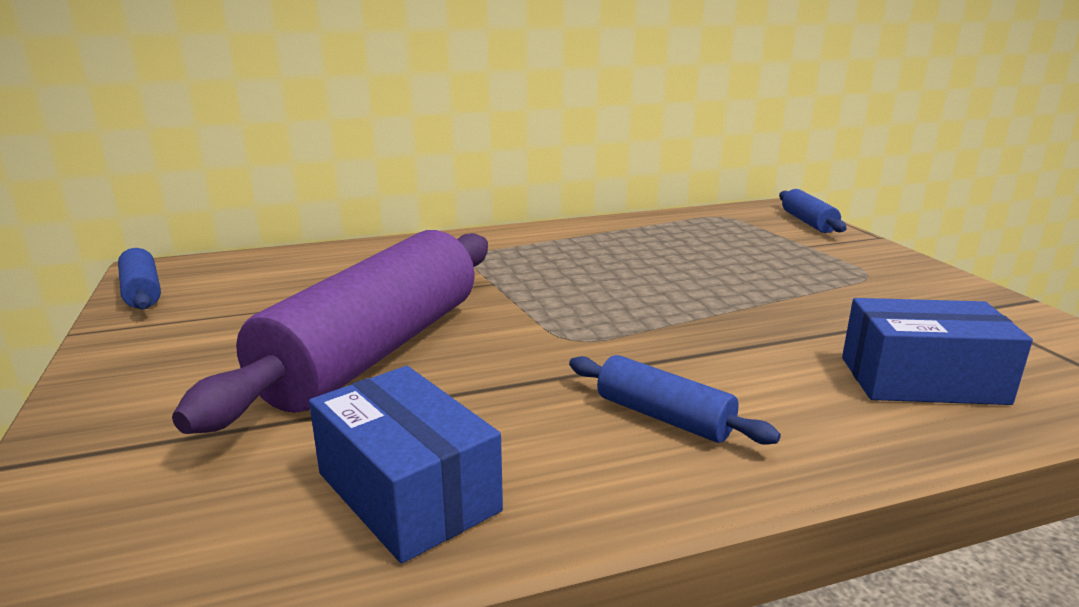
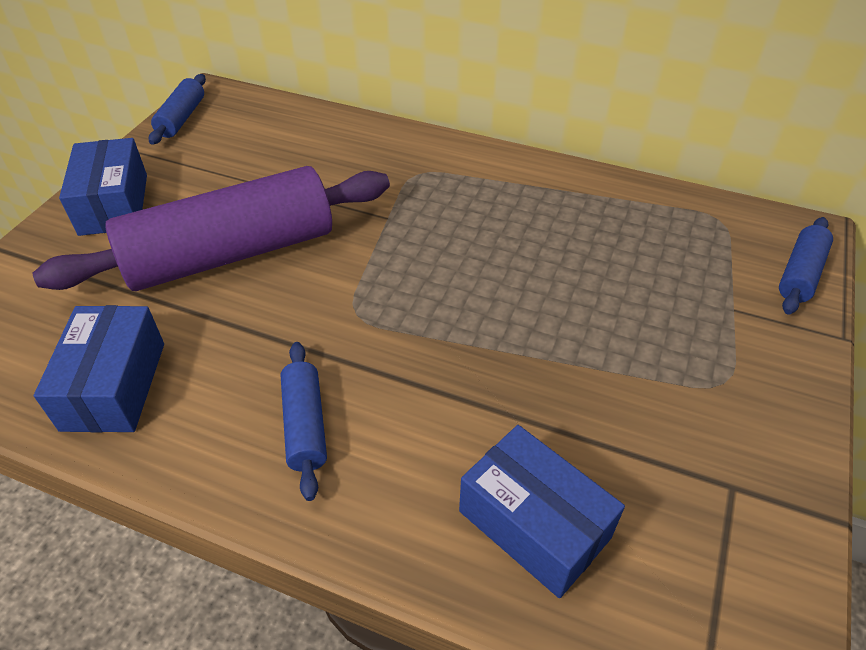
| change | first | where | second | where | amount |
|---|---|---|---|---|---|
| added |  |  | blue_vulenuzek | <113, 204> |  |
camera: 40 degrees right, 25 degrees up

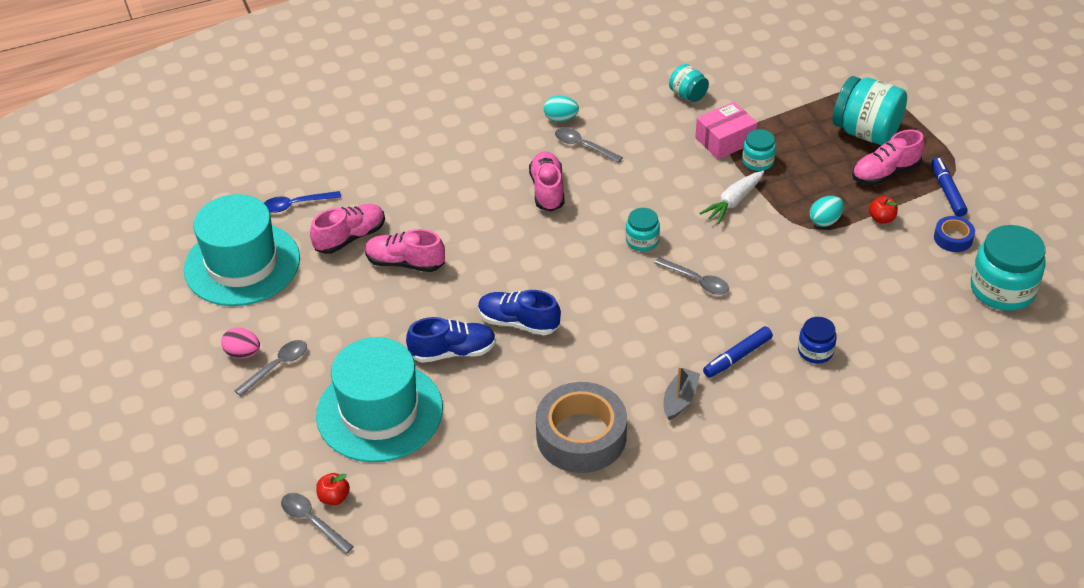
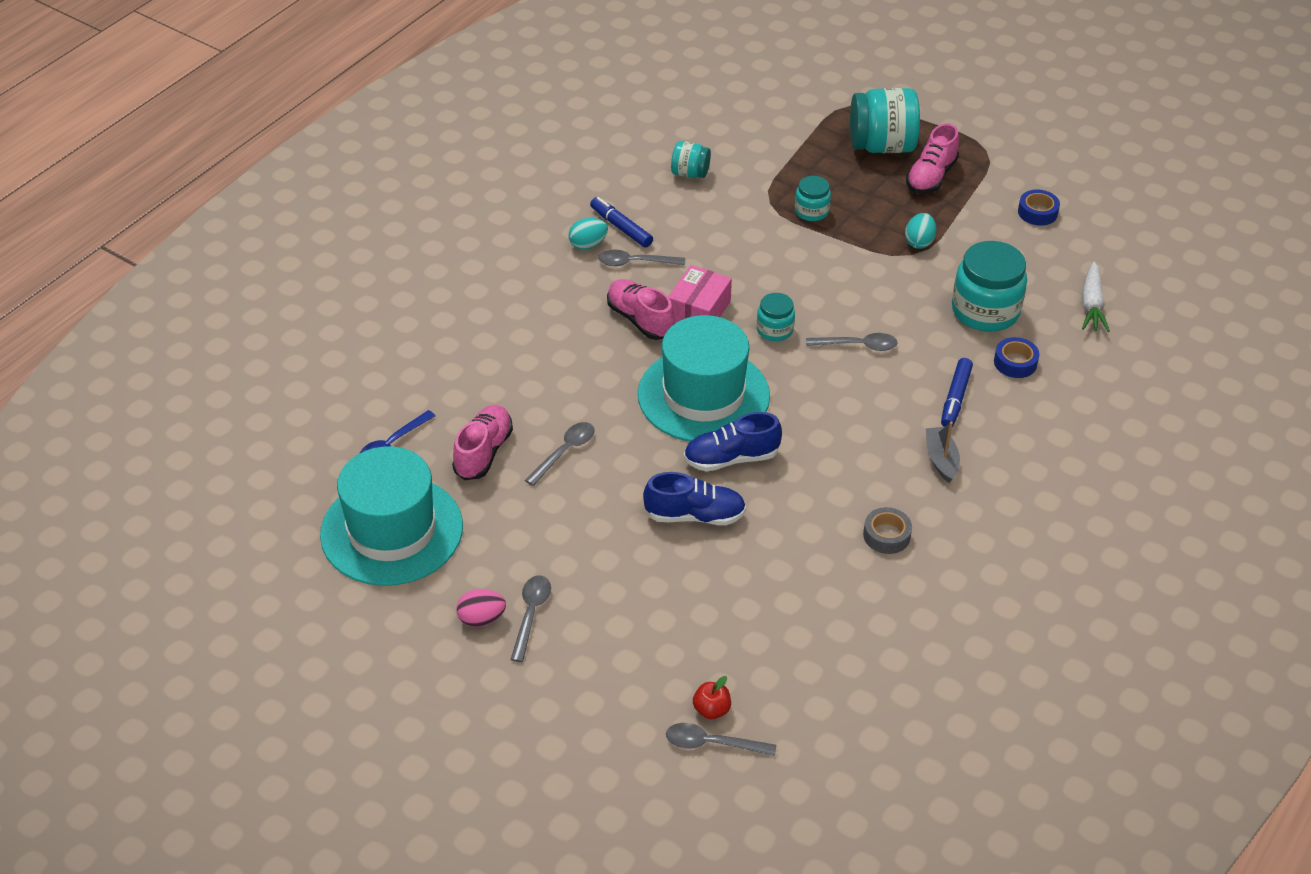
| change | first | where | second | where | amount |
|---|---|---|---|---|---|
| replaced | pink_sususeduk | <405, 263> | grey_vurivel | <565, 452> |  |
| moved | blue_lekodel | <947, 191> |  | <621, 227> |  |
| moved | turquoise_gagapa | <379, 412> |  | <703, 395> |  |
| turned | blue_sususeduk | <453, 352> |  | <695, 515> | 45 degrees clockwise |
| moved | pink_vulenuzek | <725, 140> |  | <699, 311> |  |
| resized | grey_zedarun | <581, 436> |  | <886, 535> | x0.47 |
| moved | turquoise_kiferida | <1002, 289> |  | <985, 311> |  |
| replaced | blue_kiferida | <815, 351> | blue_zedarun | <1015, 362> |  |
| moved | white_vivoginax | <733, 202> |  | <1091, 305> |  |
| removed | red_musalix | <881, 218> |  |  |  |
camera: 35 degrees left, 0 degrees up

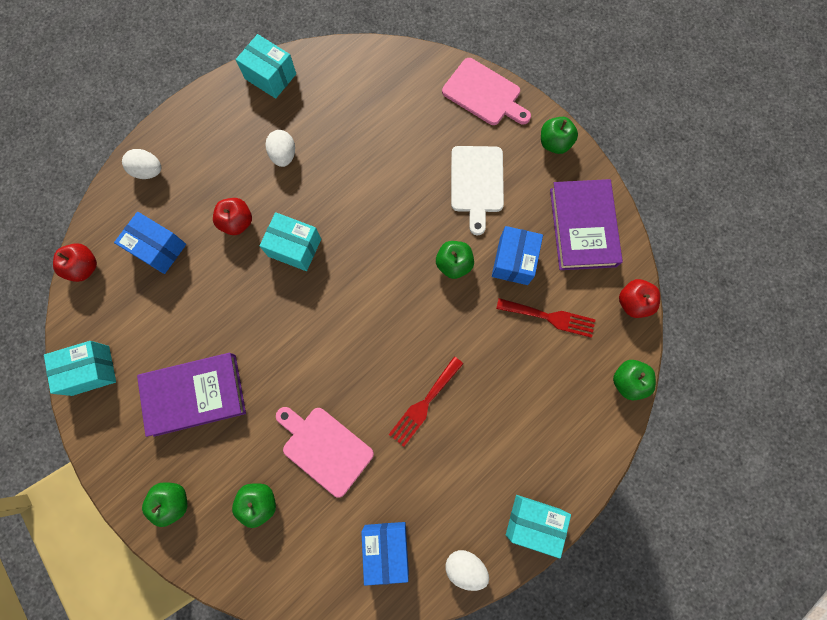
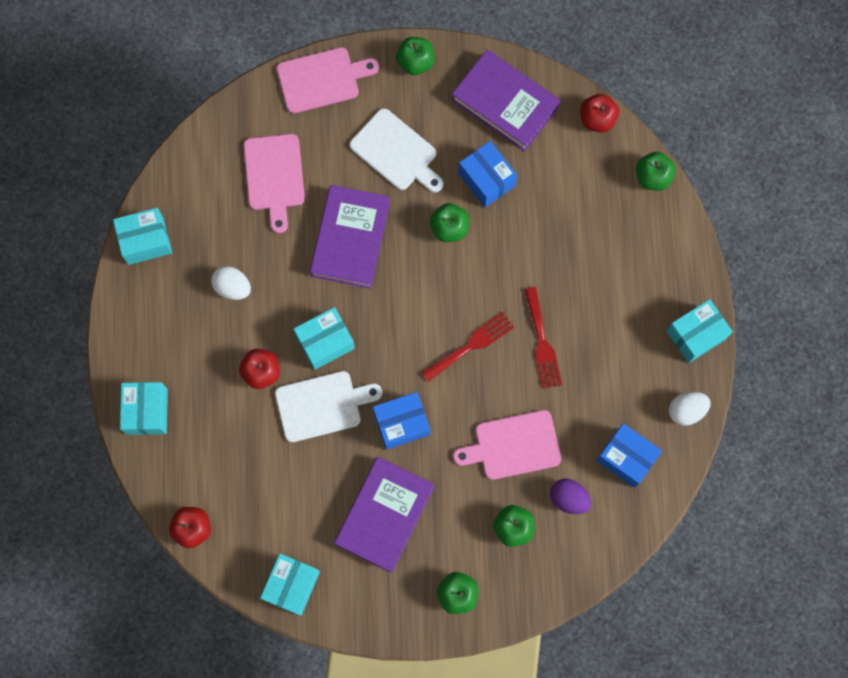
| change | first | where | second | where | amount |
|---|---|---|---|---|---|
| replaced | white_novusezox | <148, 171> | turquoise_vulenuzek | <147, 411> |  |
| added |  |  | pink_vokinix | <274, 176> |  |
| added |  |  | white_vokinix | <322, 405> |  |
| added |  |  | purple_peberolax | <350, 239> |  |
| moved | blue_vulenuzek | <158, 248> |  | <401, 423> |  |
| moved | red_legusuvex | <550, 317> |  | <471, 345> |  |
| added |  |  | purple_novusezox | <568, 498> |  |
camera: 50 degrees left, 0 degrees up

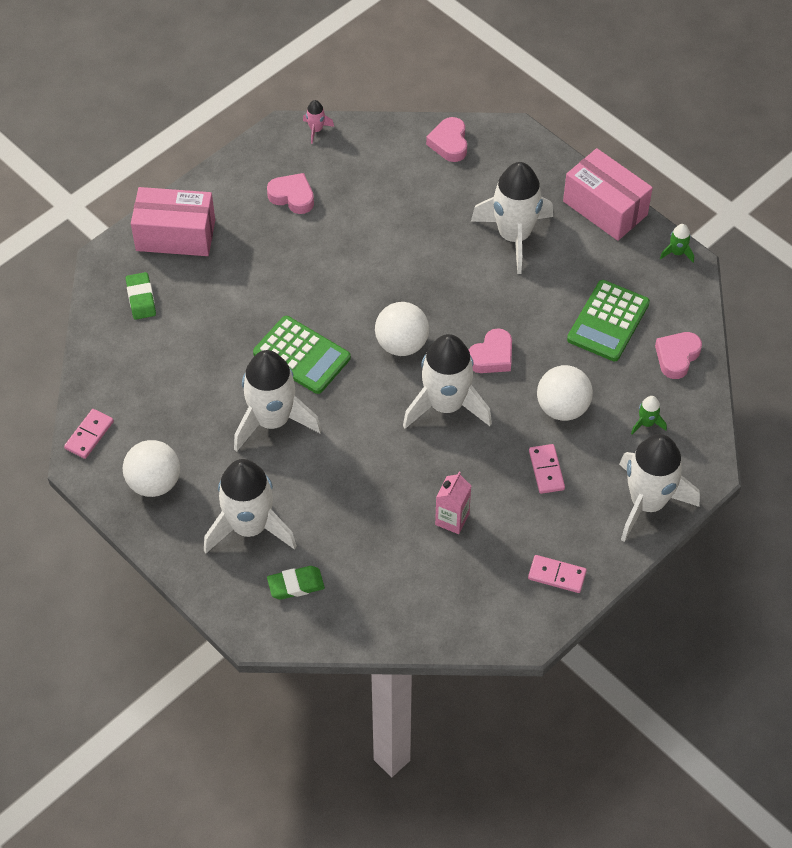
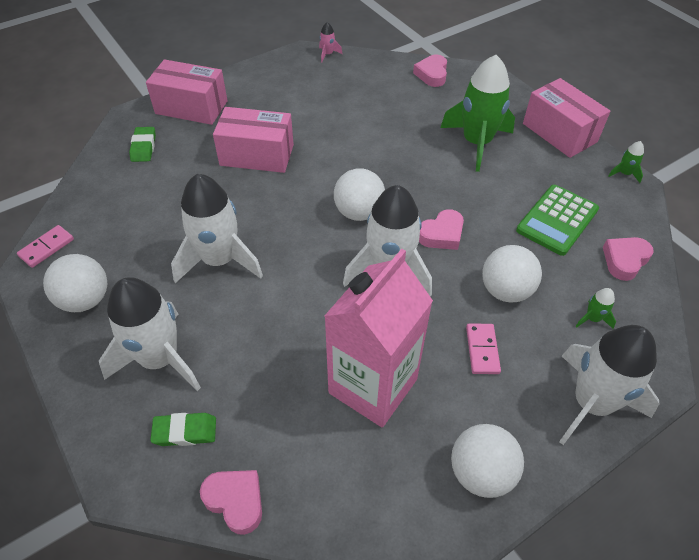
| change | first | where | second | where | amount |
|---|---|---|---|---|---|
| moved | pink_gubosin | <292, 197> |  | <235, 501> |  |
| added |  |  | pink_vulenuzek | <257, 155> |  |
| resized | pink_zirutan | <452, 519> |  | <373, 386> | x2.26 |
| recoloured | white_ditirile | <514, 236> | green_ditirile | <476, 143> |  |
| replaced | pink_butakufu | <557, 575> | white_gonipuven | <481, 473> |  |
| removed | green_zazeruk | <301, 356> |  |  |  |
camera: 10 degrees right, 5 degrees down

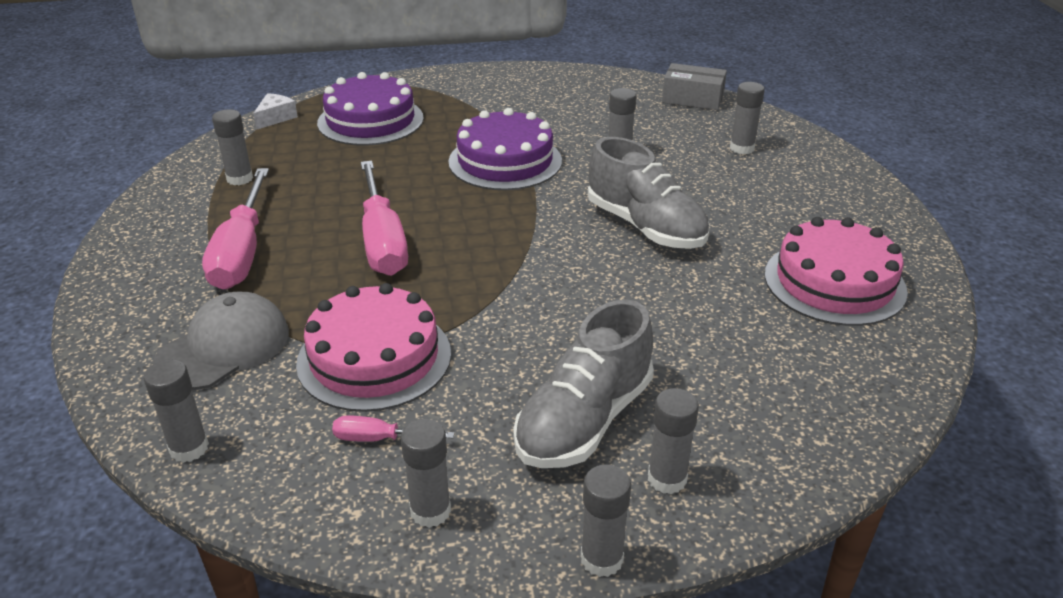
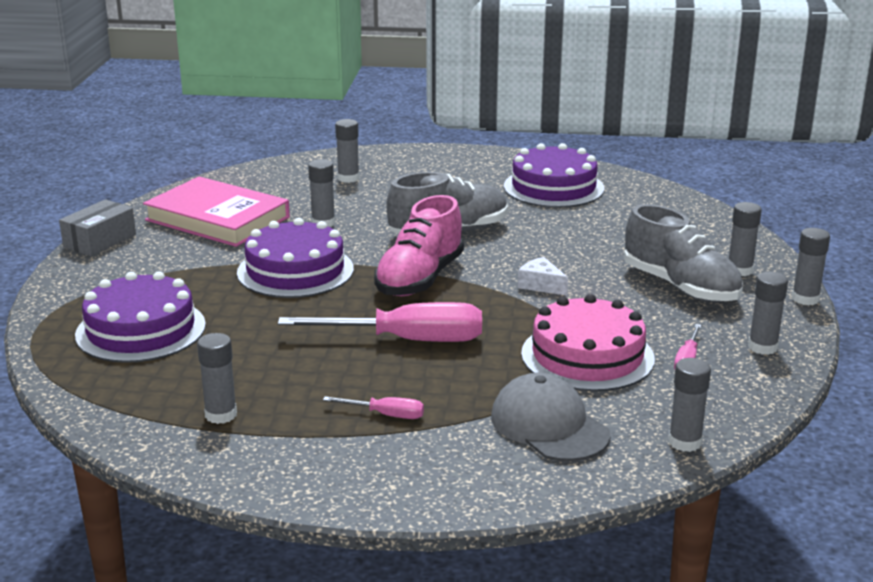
| change | first | where | second | where | amount |
|---|---|---|---|---|---|
| moved | grey_vulenuzek | <692, 99> |  | <100, 241> |  |
| added |  |  | pink_peberolax | <217, 219> |  |
| resized | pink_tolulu | <242, 252> |  | <386, 415> | x0.46 |
| added |  |  | pink_sususeduk | <420, 279> |  |
| recoloured | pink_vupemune | <834, 282> | purple_vupemune | <553, 187> |  |
| moved | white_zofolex | <275, 118> |  | <541, 285> |  |
camera: 75 degrees left, 10 degrees down

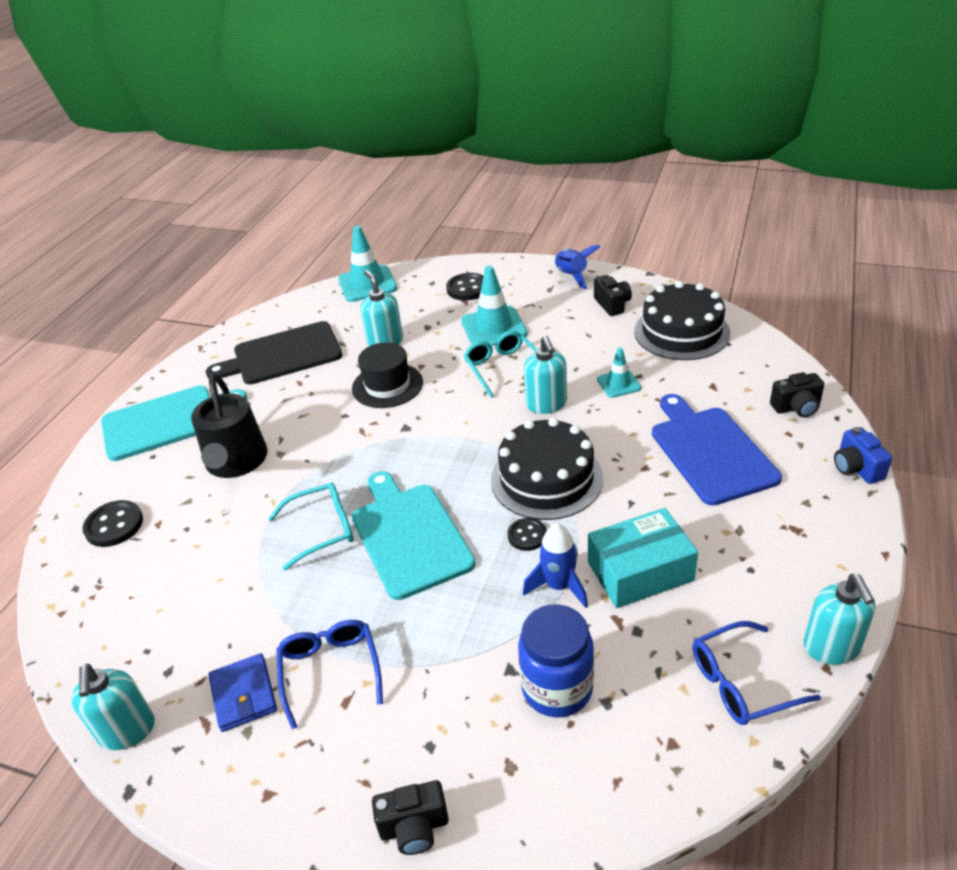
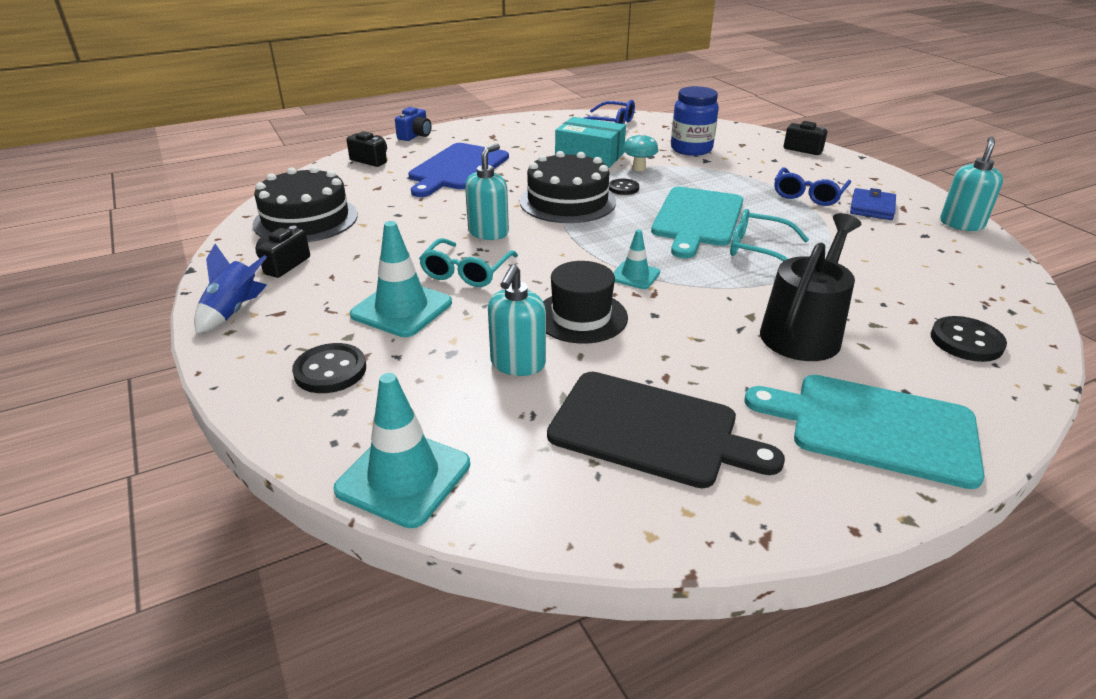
| change | first | where | second | where | amount |
|---|---|---|---|---|---|
| moved | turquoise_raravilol | <618, 384> |  | <635, 275> |  |
| replaced | blue_ditirile | <559, 586> | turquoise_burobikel | <639, 168> |  |
| removed | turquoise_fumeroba | <832, 647> |  |  |  |
camera: 140 degrees left, 5 degrees down

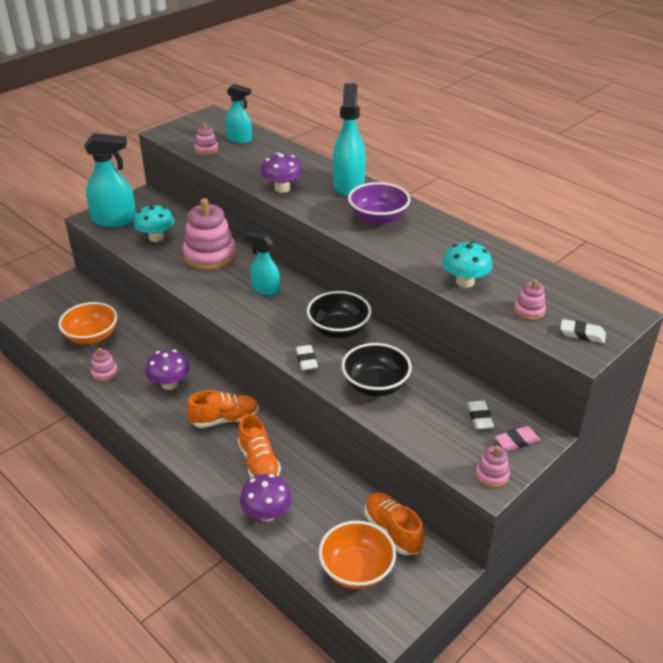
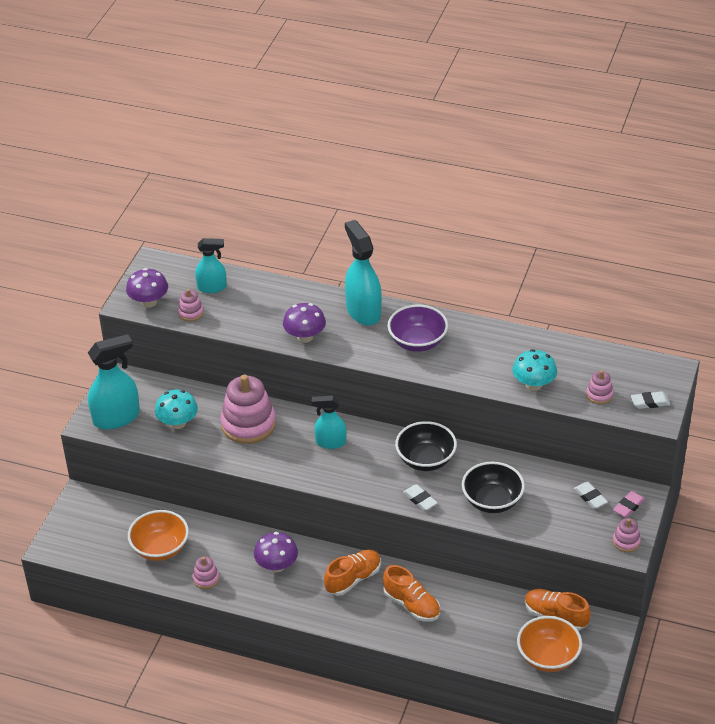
| change | first | where | second | where | amount |
|---|---|---|---|---|---|
| moved | purple_burobikel | <267, 513> |  | <149, 302> |  |
camera: 25 degrees left, 5 degrees up

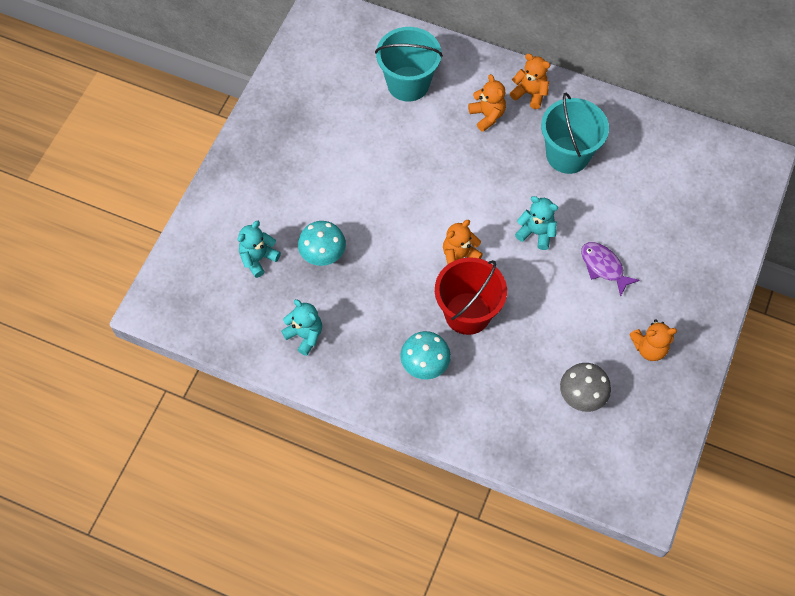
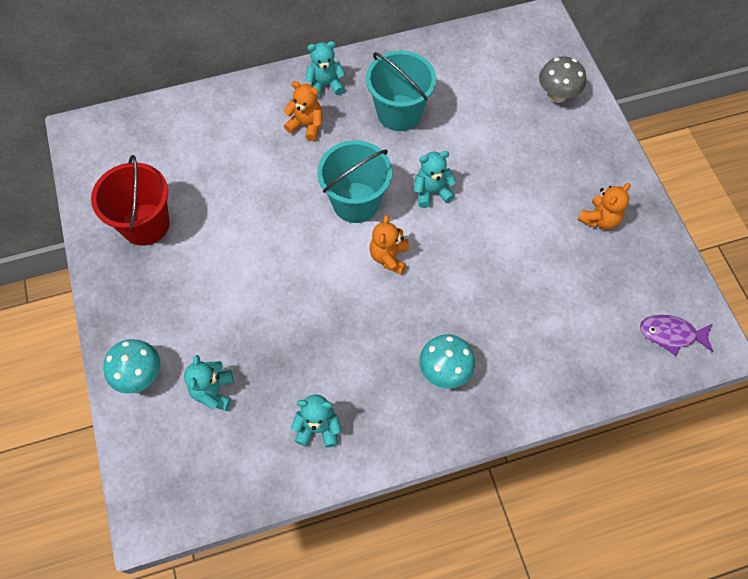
| change | first | where | second | where | amount |
|---|---|---|---|---|---|
| moved | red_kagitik | <467, 313> |  | <145, 224> |  |
| moved | turquoise_burobikel | <323, 255> |  | <140, 376> |  |
| recoloured | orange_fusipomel | <530, 93> | turquoise_fusipomel | <325, 85> |  |
| moved | turquoise_kagitik | <408, 84> |  | <356, 202> |  |
| moved | grey_burobikel | <581, 396> |  | <557, 95> |  |
| moved | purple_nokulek | <603, 267> |  | <671, 334> |  |
camera: 40 degrees left, 0 degrees up

